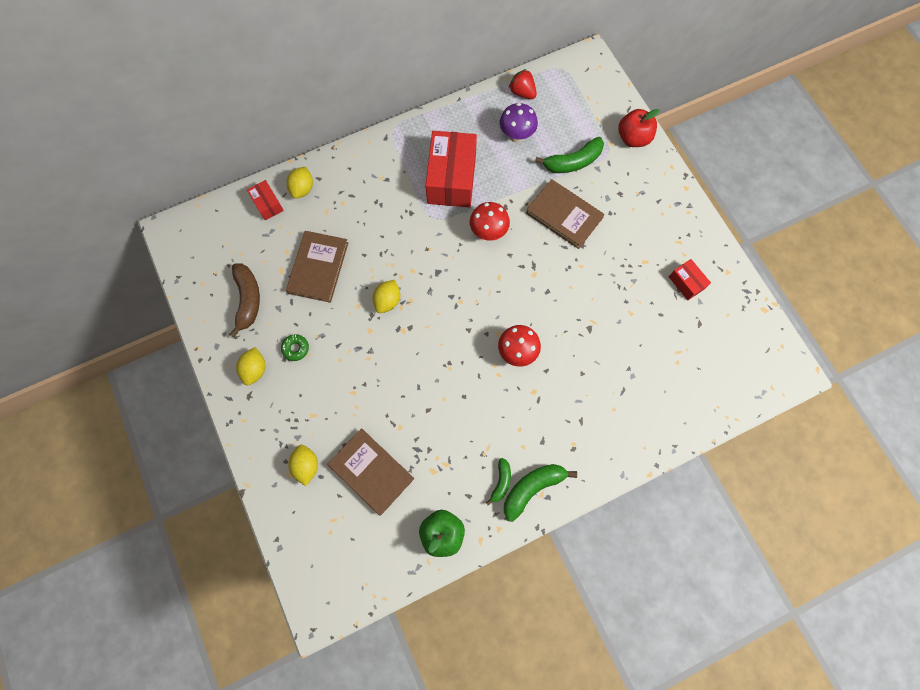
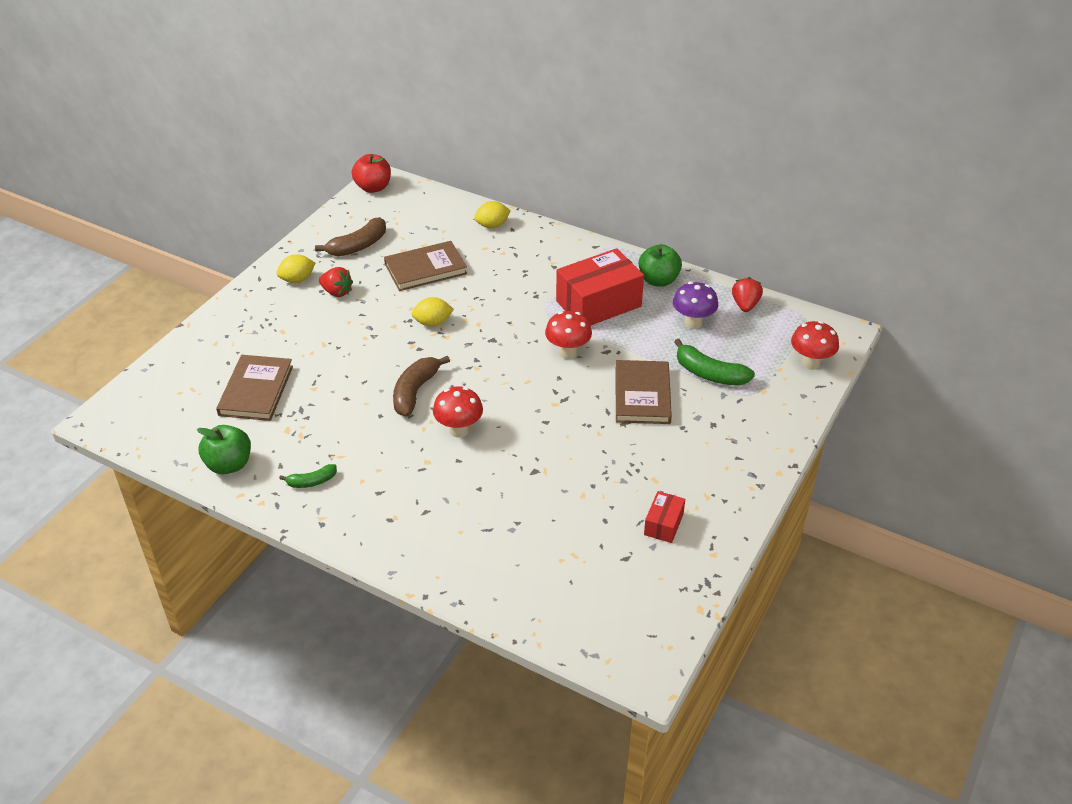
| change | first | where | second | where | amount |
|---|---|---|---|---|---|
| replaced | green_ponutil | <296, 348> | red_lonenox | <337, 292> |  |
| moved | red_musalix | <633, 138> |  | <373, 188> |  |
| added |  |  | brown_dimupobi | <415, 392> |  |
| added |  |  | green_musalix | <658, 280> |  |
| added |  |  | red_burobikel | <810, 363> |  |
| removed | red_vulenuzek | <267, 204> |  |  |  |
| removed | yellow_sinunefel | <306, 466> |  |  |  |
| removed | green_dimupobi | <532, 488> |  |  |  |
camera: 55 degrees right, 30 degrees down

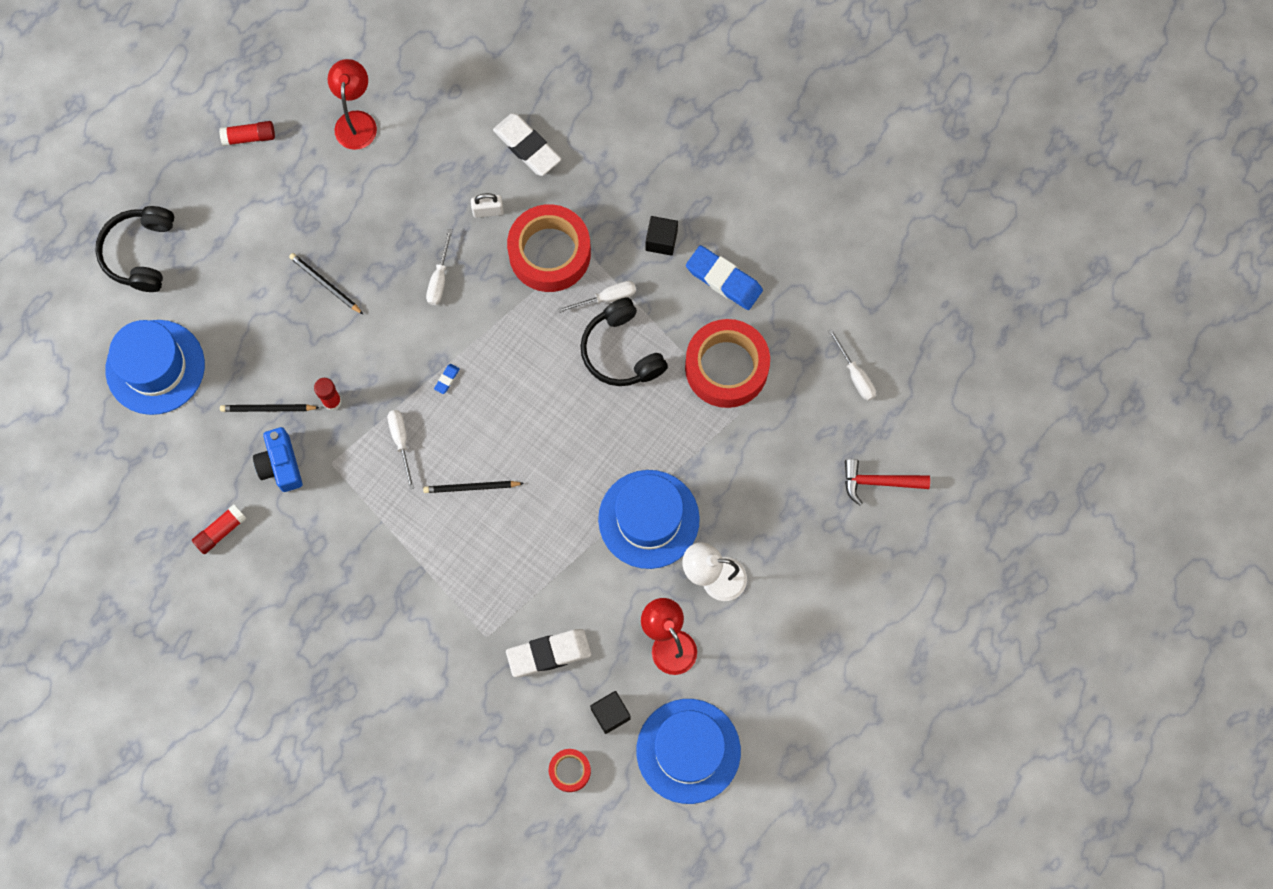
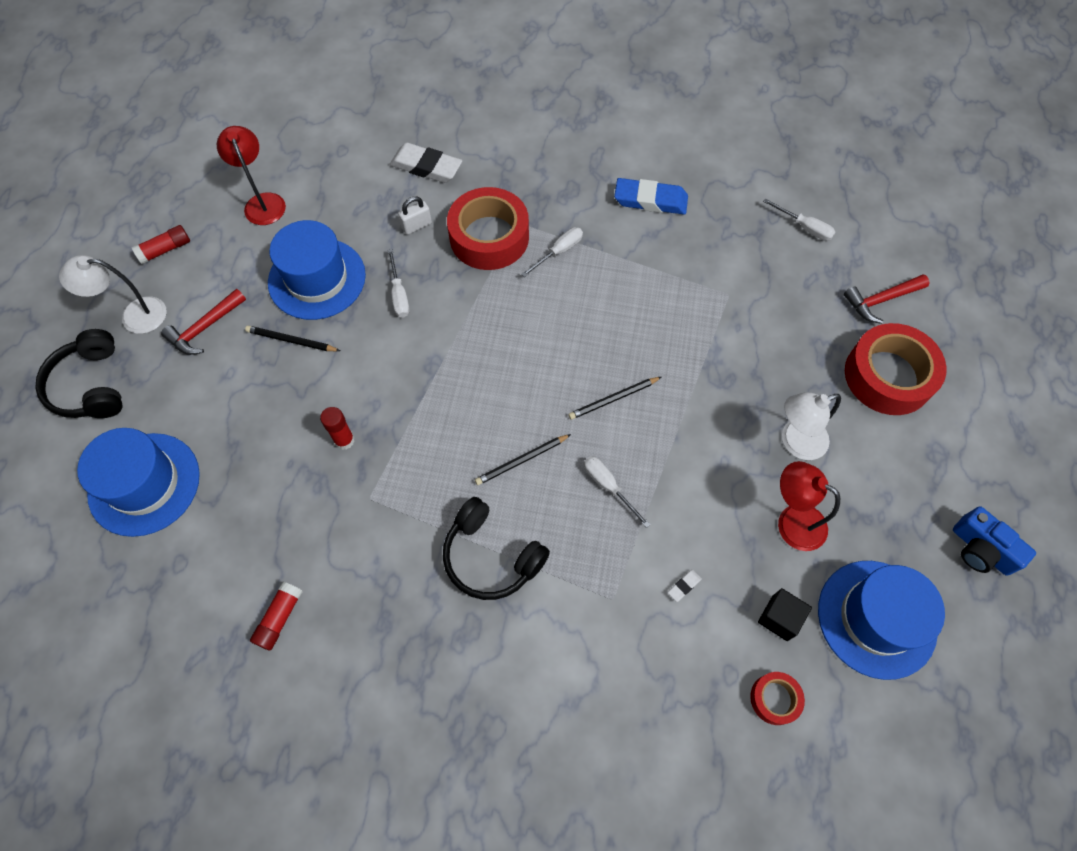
| change | first | where | second | where | amount |
|---|---|---|---|---|---|
| added |  |  | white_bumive | <134, 316> |  |
| added |  |  | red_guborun | <205, 328> |  |
| moved | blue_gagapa | <648, 519> |  | <317, 279> |  |
| moved | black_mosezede | <621, 351> |  | <491, 557> |  |
| moved | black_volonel | <268, 409> |  | <613, 399> |  |
| moved | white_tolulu | <401, 442> |  | <608, 486> |  |
| resized | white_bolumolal | <549, 653> |  | <684, 586> | x0.41 |
| moved | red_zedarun | <726, 367> |  | <888, 376> |  |
| moved | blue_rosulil | <280, 465> |  | <981, 549> |  |
| removed | blue_bolumolal | <447, 379> |  |  |  |
| removed | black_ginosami | <661, 240> |  |  |  |
camera: 25 degrees left, 10 degrees down

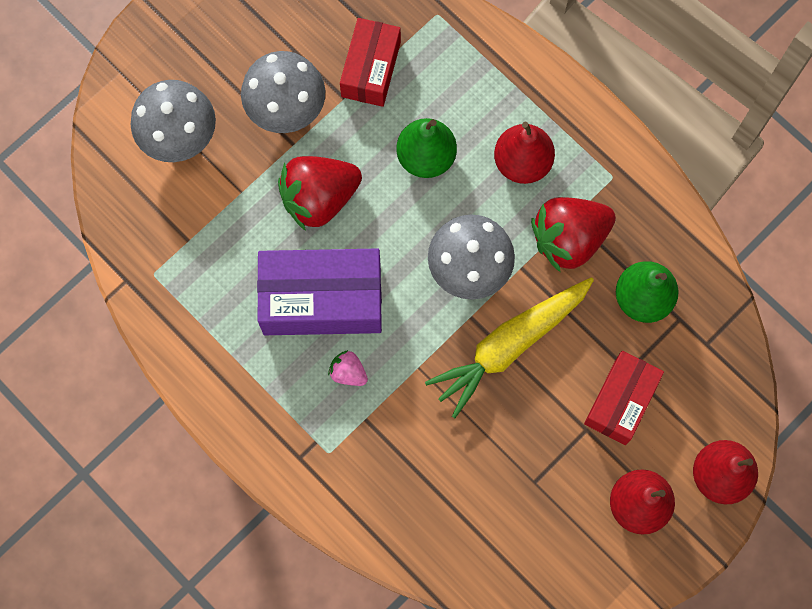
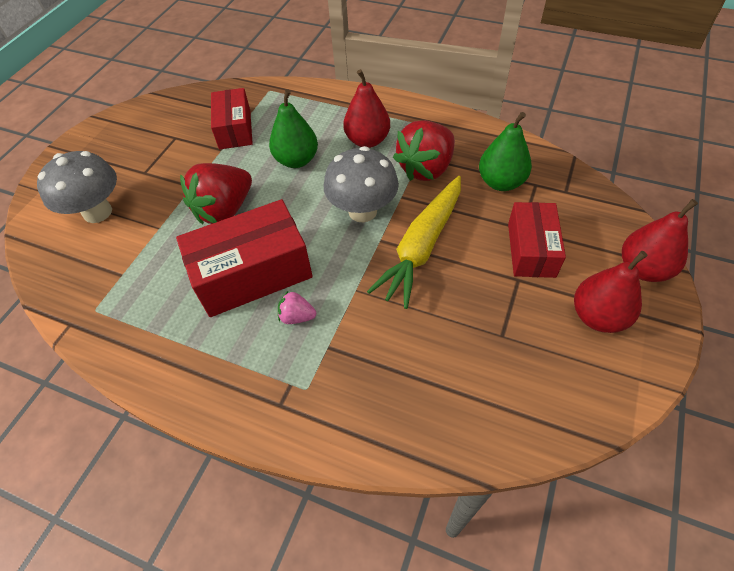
| change | first | where | second | where | amount |
|---|---|---|---|---|---|
| recoloured | purple_vulenuzek | <322, 299> | red_vulenuzek | <252, 273> |  |
| removed | grey_burobikel | <286, 110> |  |  |  |
camera: 20 degrees left, 20 degrees down

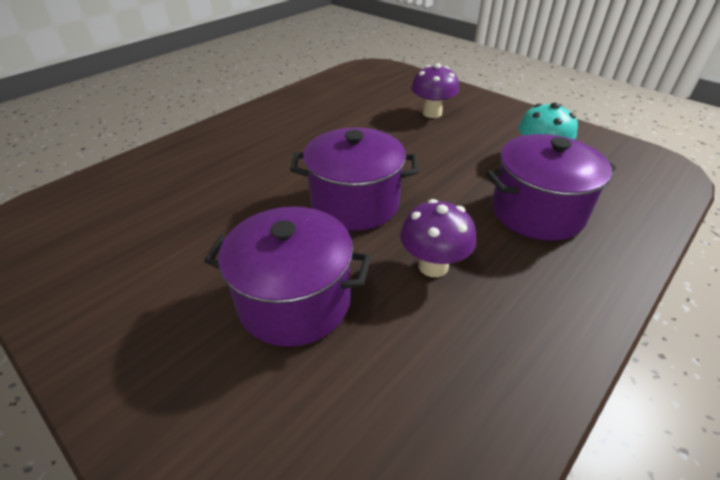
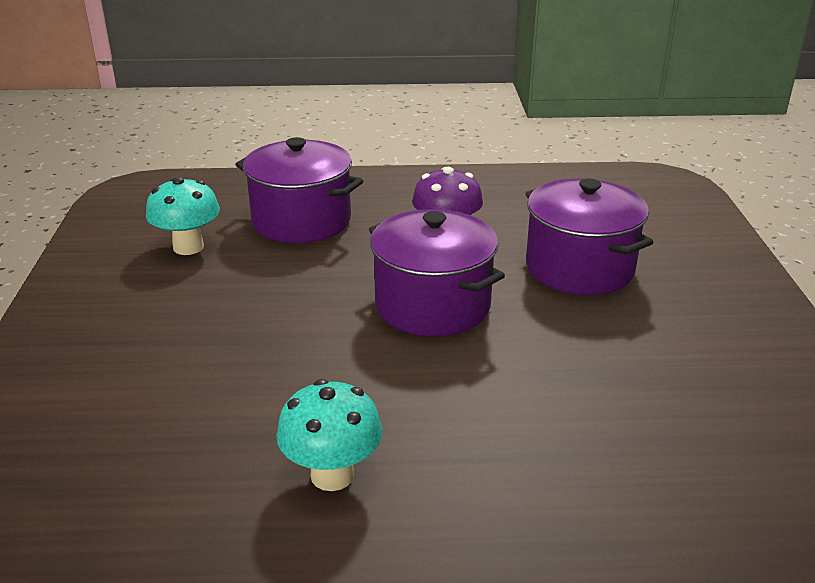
| change | first | where | second | where | amount |
|---|---|---|---|---|---|
| added |  |  | turquoise_burobikel | <332, 475> |  |
| removed | purple_burobikel | <432, 113> |  |  |  |
camera: 135 degrees left, 10 degrees down

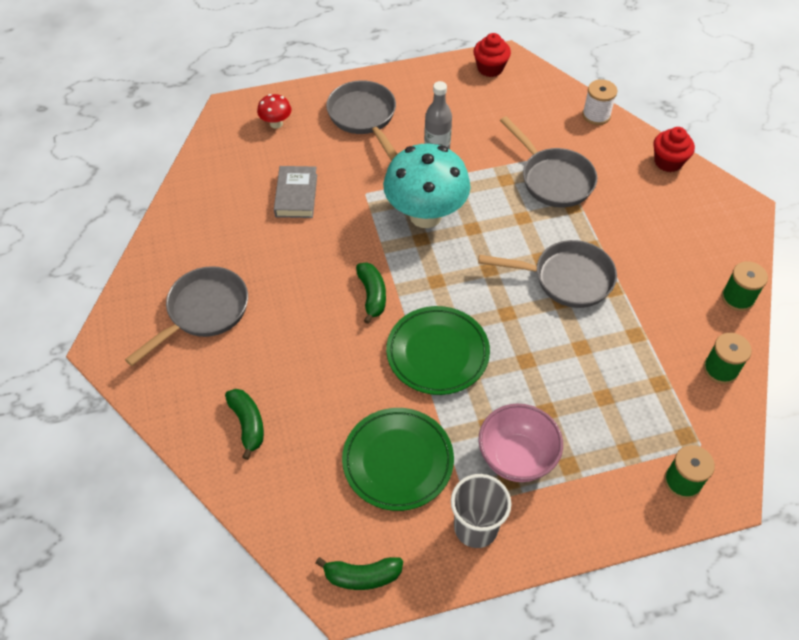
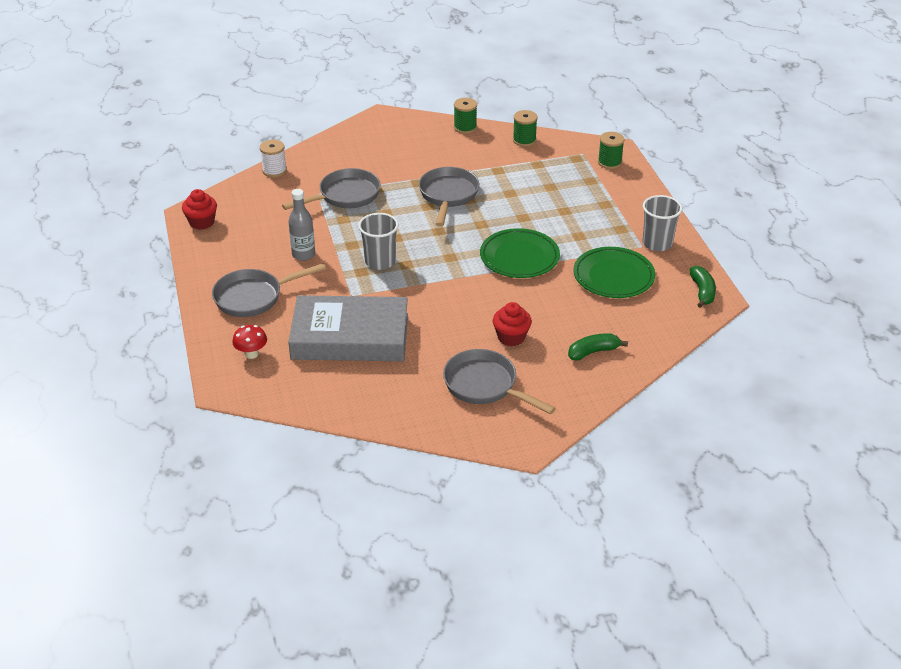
| change | first | where | second | where | amount |
|---|---|---|---|---|---|
| resized | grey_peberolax | <296, 195> |  | <350, 336> | x2.05 |
| replaced | turquoise_burobikel | <425, 215> | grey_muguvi | <380, 261> |  |
| moved | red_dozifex | <668, 162> |  | <511, 337> |  |
| removed | green_dimupobi | <372, 295> |  |  |  |
| removed | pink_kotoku | <516, 457> |  |  |  |
camera: 90 degrees left, 15 degrees down

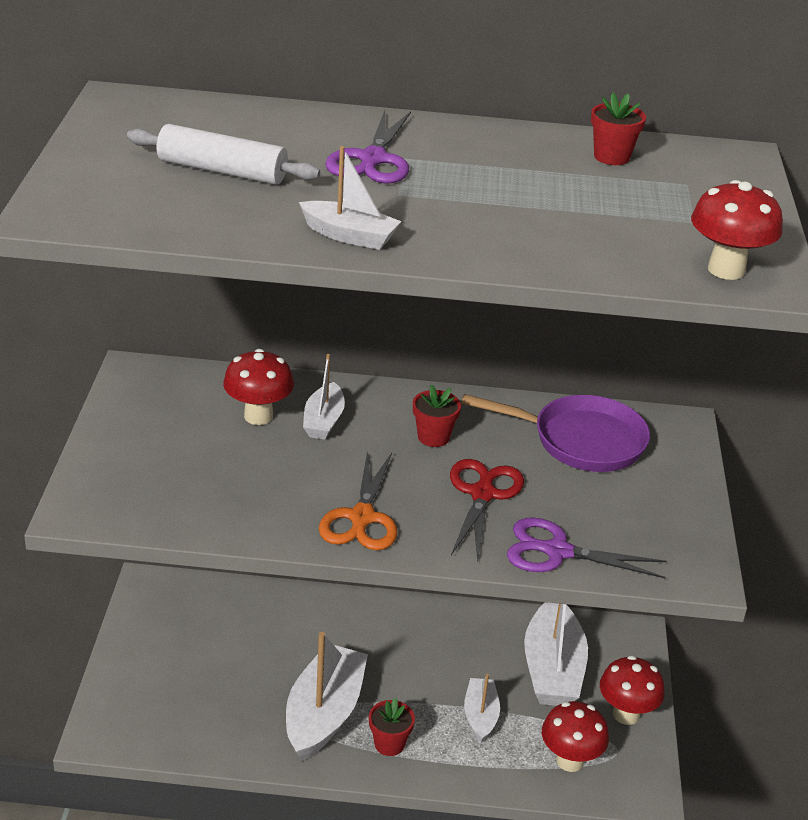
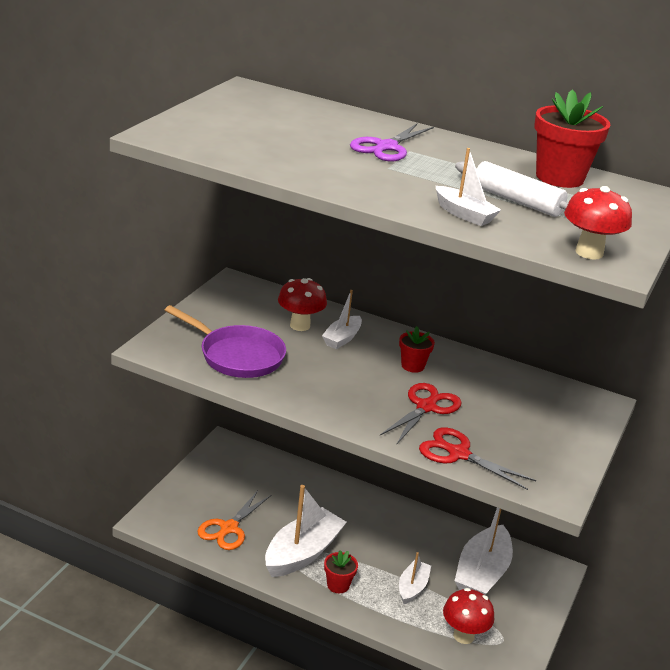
| change | first | where | second | where | amount |
|---|---|---|---|---|---|
| moved | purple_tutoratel | <581, 441> |  | <237, 356> |  |
| moved | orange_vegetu | <362, 518> |  | <228, 528> |  |
| recoloured | purple_vegetu | <556, 551> | red_vegetu | <458, 454> |  |
| moved | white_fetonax | <349, 236> |  | <464, 214> |  |
| moved | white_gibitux | <222, 171> |  | <517, 201> |  |
| resized | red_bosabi | <611, 157> |  | <559, 177> | x1.83 |
| removed | red_burobikel | <626, 714> |  |  |  |
camera: 20 degrees right, 5 degrees down

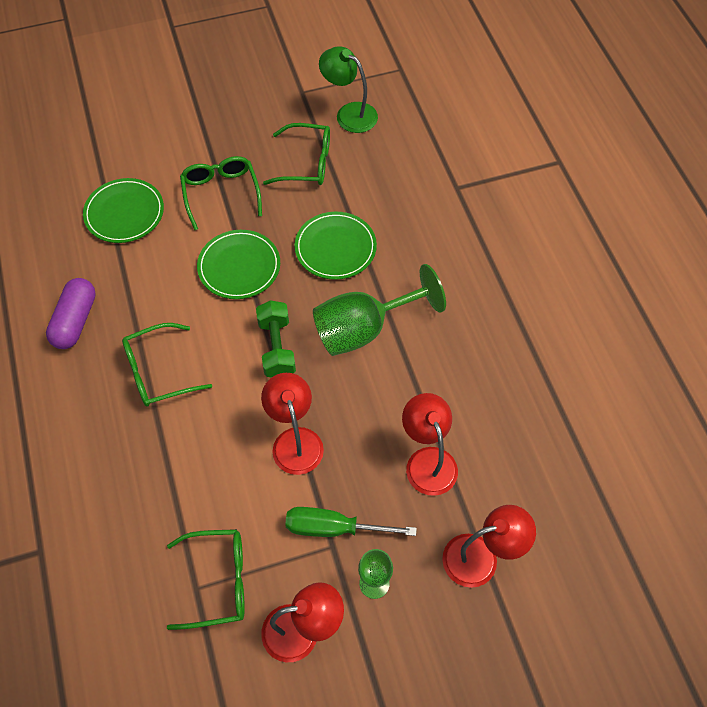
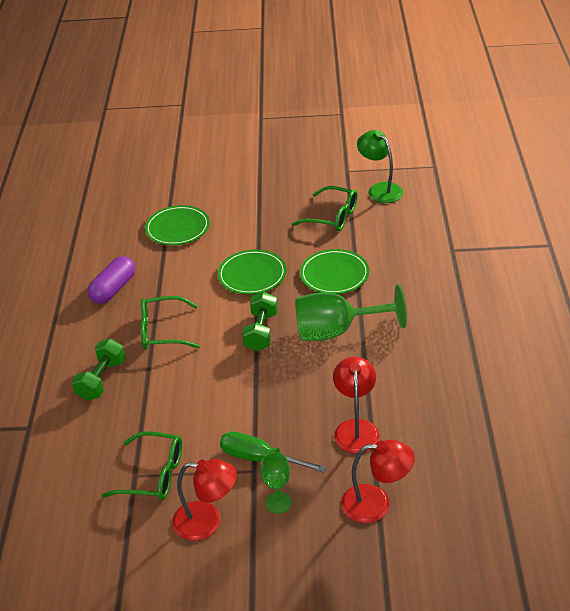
| change | first | where | second | where | amount |
|---|---|---|---|---|---|
| added |  |  | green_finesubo | <102, 380> |  |
| removed | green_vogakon | <221, 194> |  |  |  |
| removed | red_bumive | <295, 440> |  |  |  |
camera: 20 degrees right, 20 degrees down

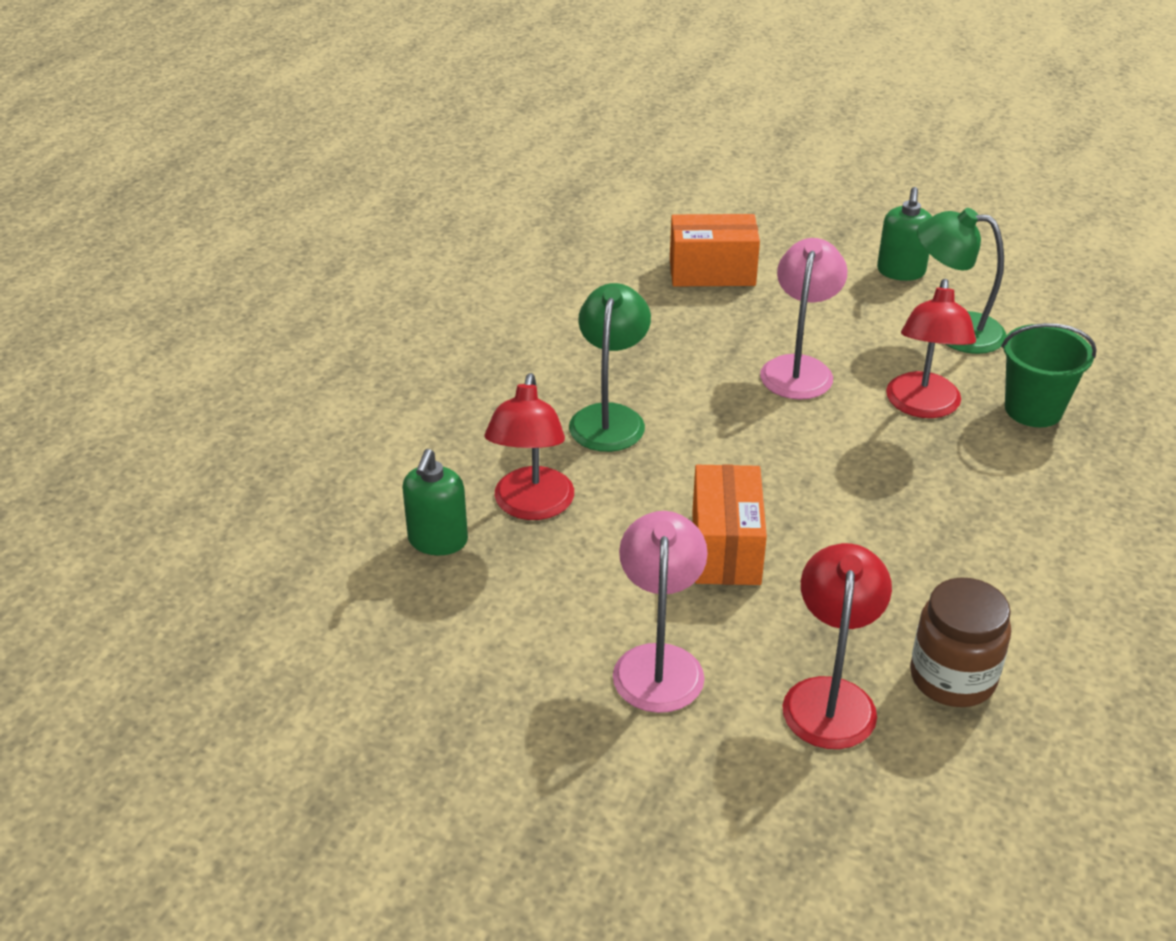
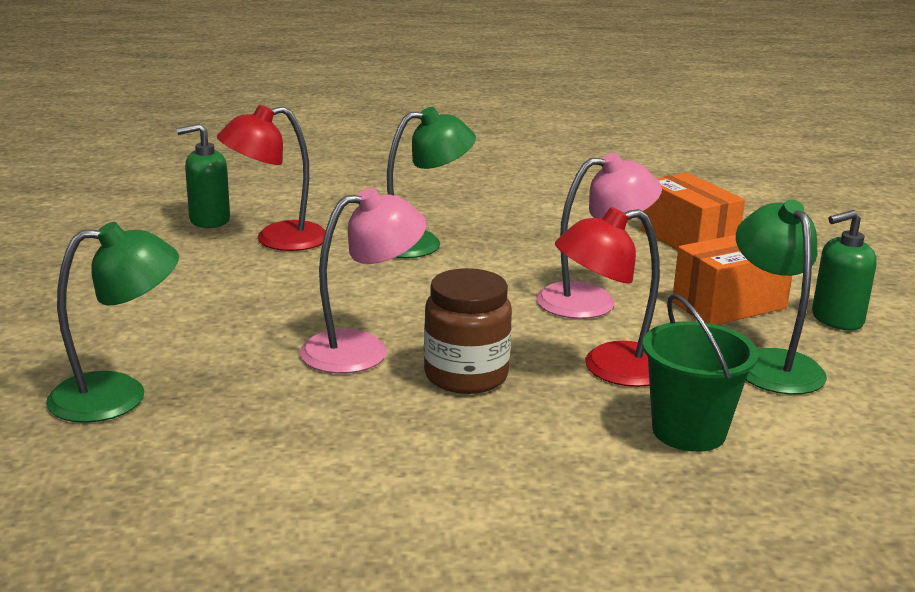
| change | first | where | second | where | amount |
|---|---|---|---|---|---|
| recoloured | red_bumive | <830, 697> | green_bumive | <118, 395> |  |
| moved | pink_bumive | <658, 662> |  | <362, 349> |  |
| moved | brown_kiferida | <952, 678> |  | <466, 376> |  |
| moved | orange_vulenuzek | <726, 548> |  | <729, 305> |  |
camera: 60 degrees right, 15 degrees down

